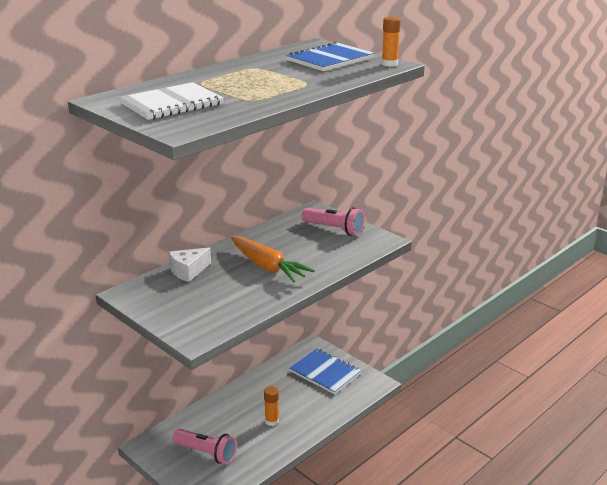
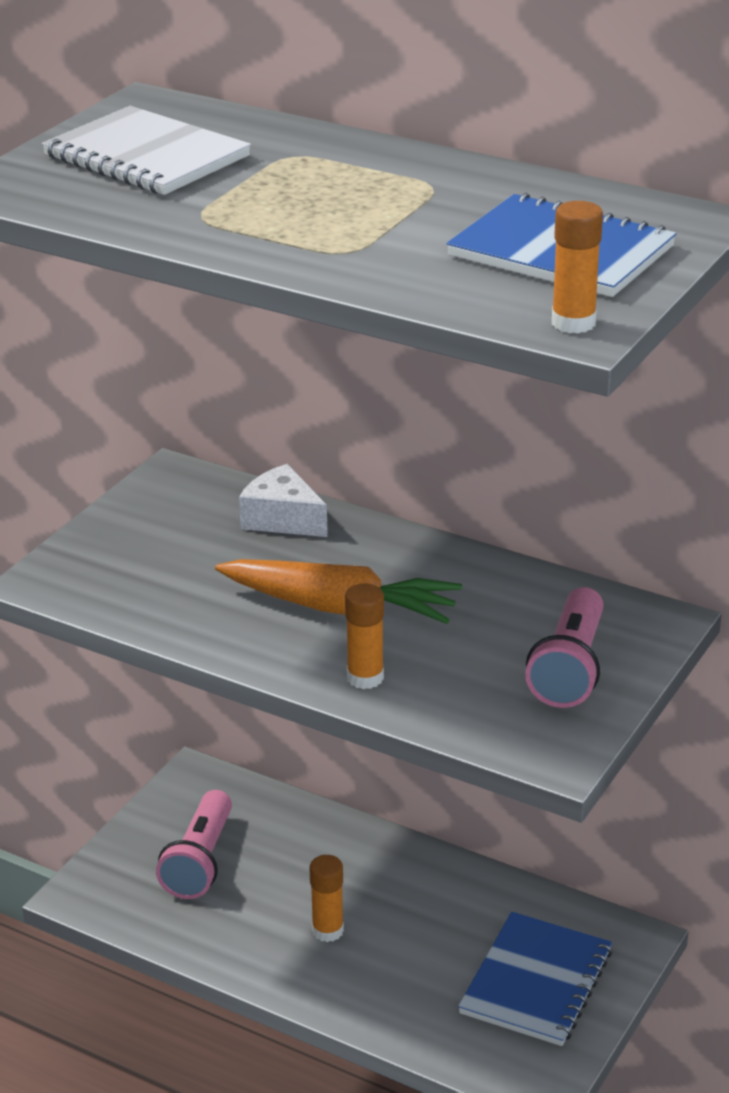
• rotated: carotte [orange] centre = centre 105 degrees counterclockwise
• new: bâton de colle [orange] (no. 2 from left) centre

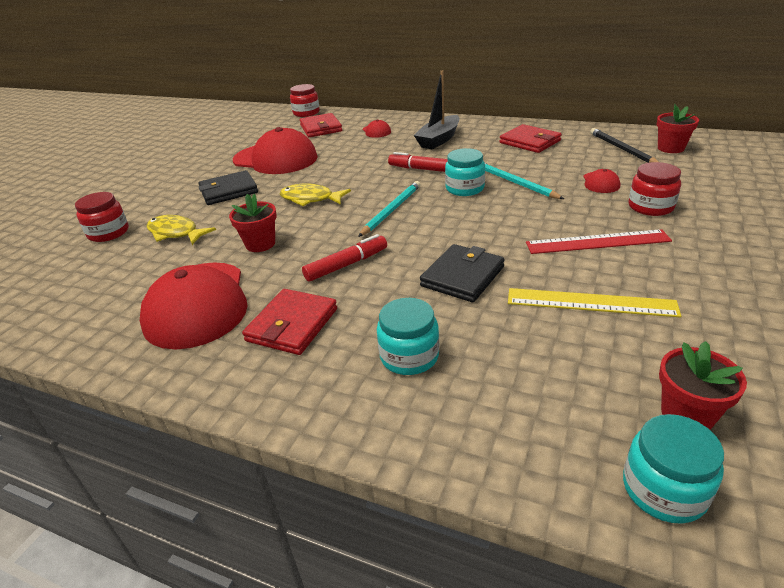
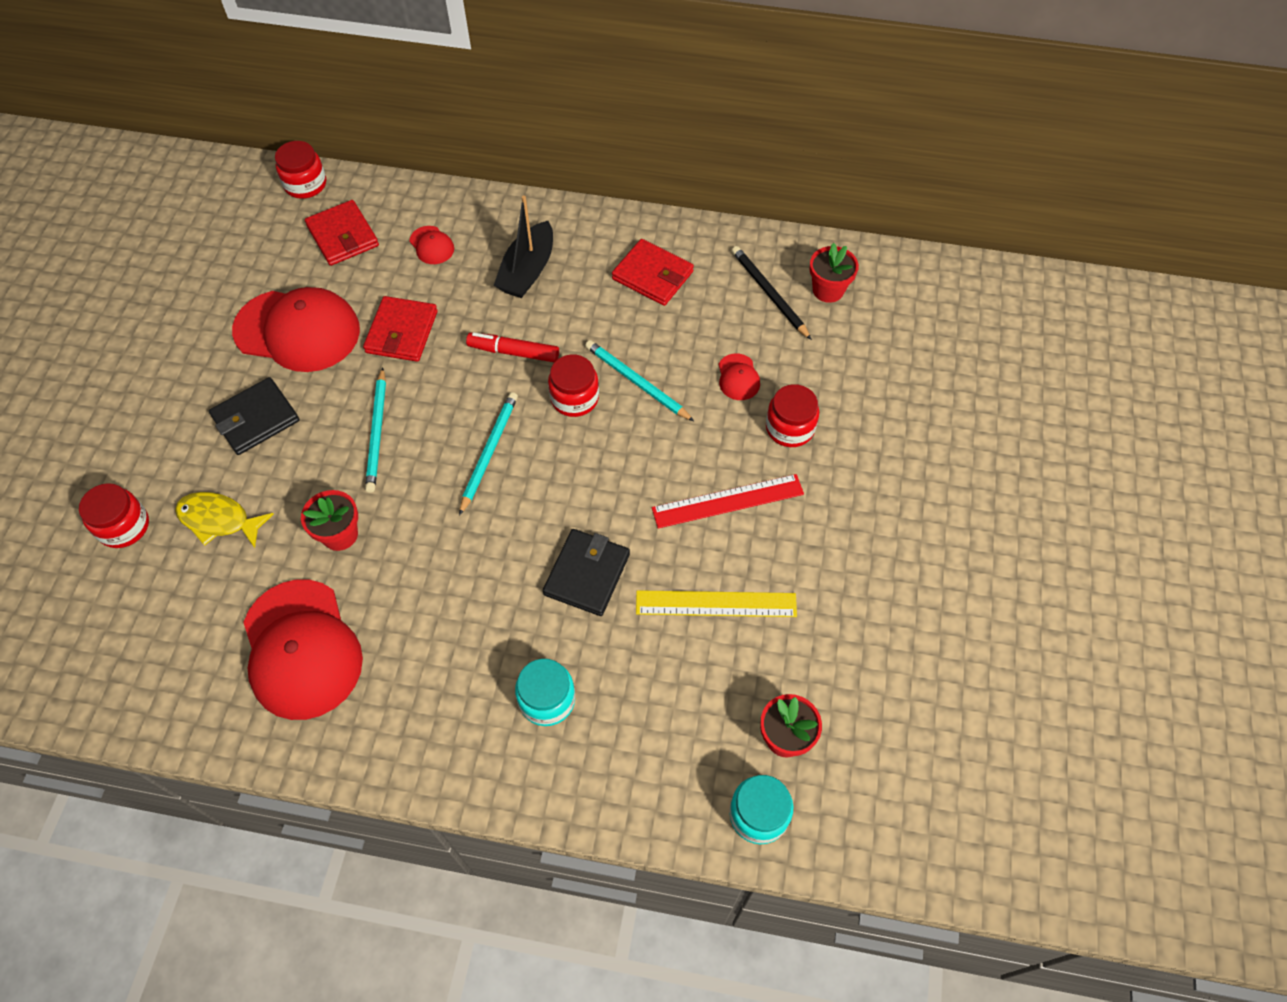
• shifted: portefeuille [rouge] (no. 1 from left in the first image) centre to portefeuille [rouge] (no. 2 from left) top left
• swapped: poisson [jaune] (no. 2 from left) top centre to crayon [turquoise] (no. 1 from left) middle left
• repainted: bocal [turquoise] (no. 2 from left) top centre to bocal [rouge] (no. 3 from left) centre
• gone: feutre [rouge] (no. 1 from left) centre

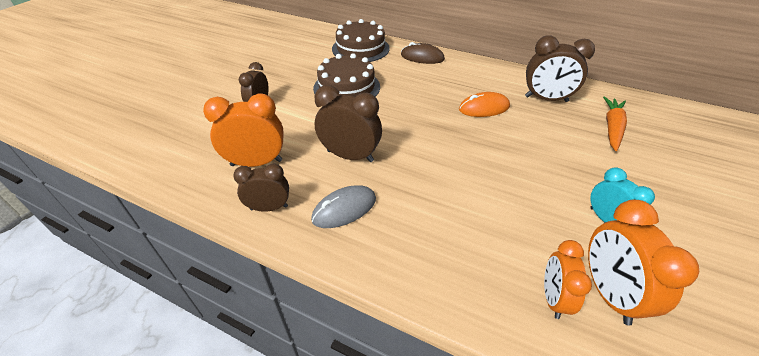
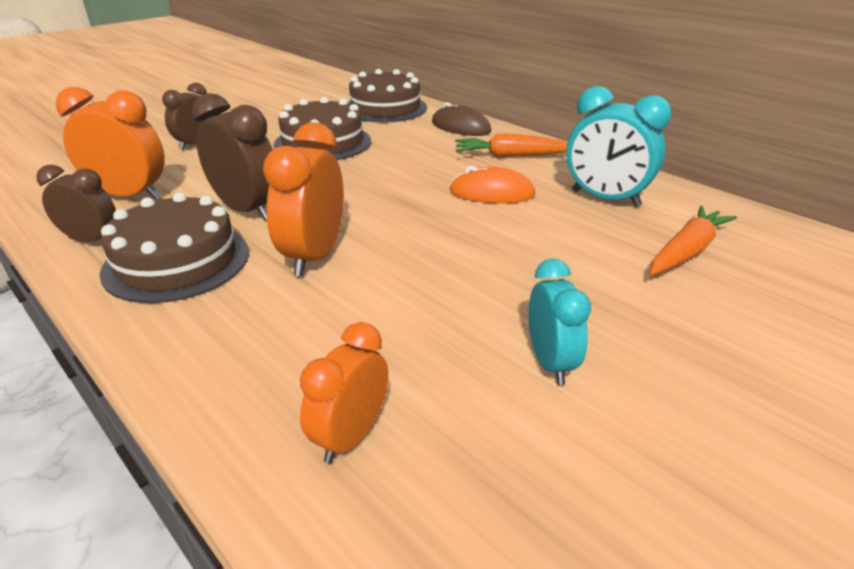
• swapped: souris [gris] centre to gâteau [marron] (no. 1 from left) middle left
• shifted: réveil [orange] (no. 3 from left in the first image) bottom right to réveil [orange] (no. 2 from left) centre
• new: carotte [orange] (no. 1 from left) top centre
• repainted: réveil [marron] (no. 4 from left) top right to réveil [turquoise] (no. 2 from left) top right

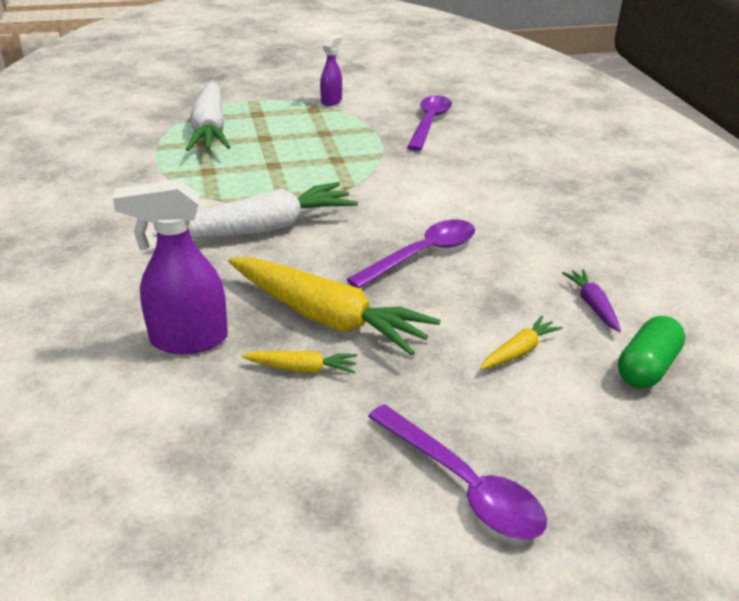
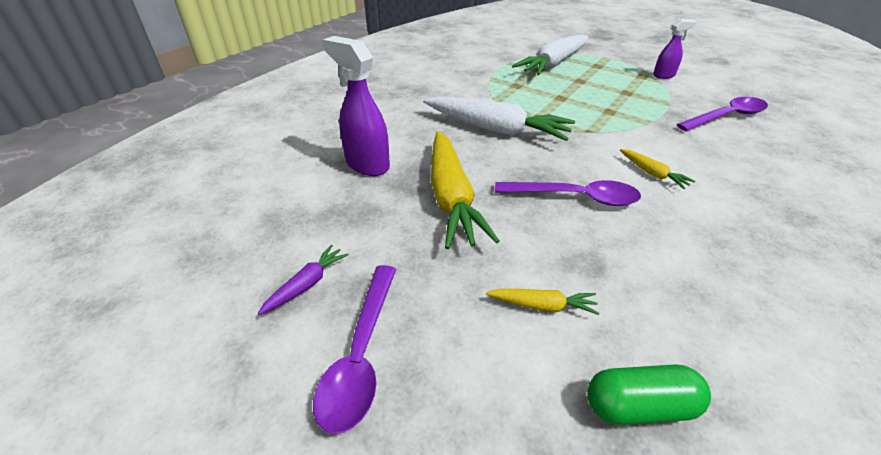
• shifted: carotte [violet] middle right to centre
• shifted: carotte [jaune] (no. 1 from left in the first image) centre to carotte [jaune] (no. 3 from left) middle right

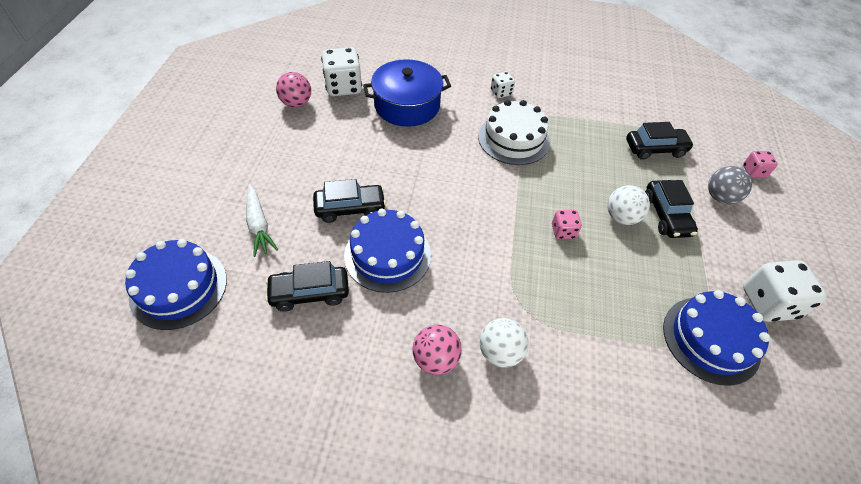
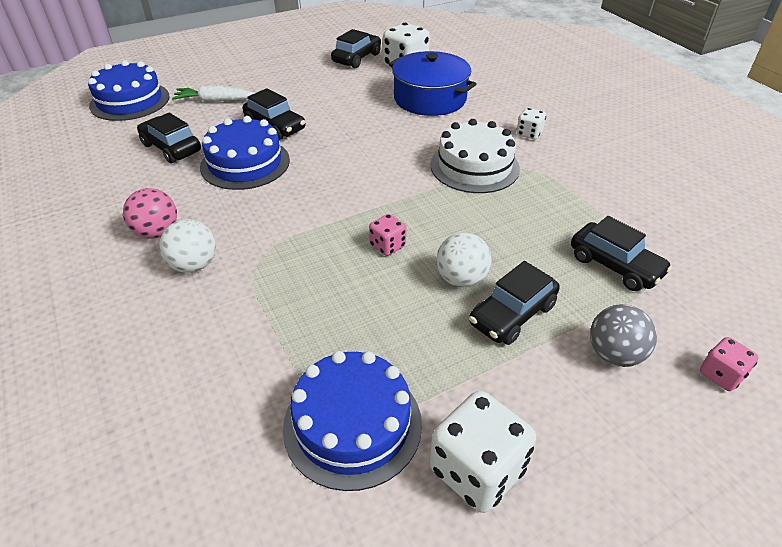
• rotated: carotte [blanc] middle left = top left 60 degrees clockwise
• swapped: balle [rose] (no. 1 from left) top centre to voiture [noir] (no. 3 from left) top centre

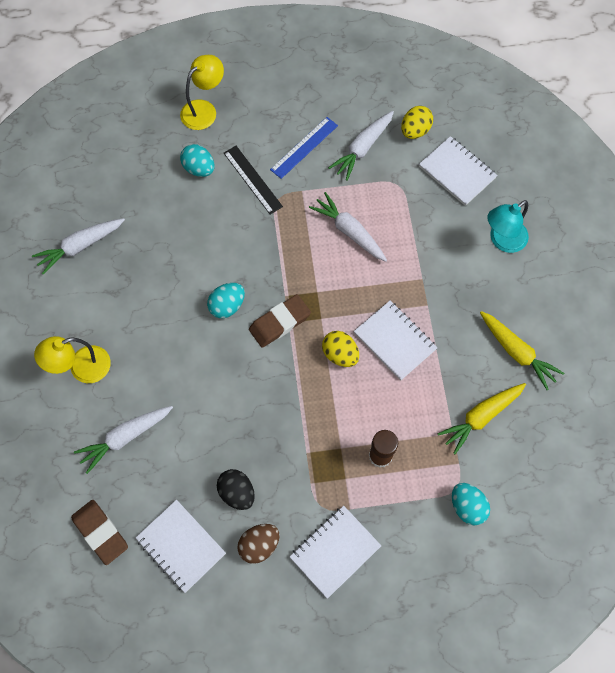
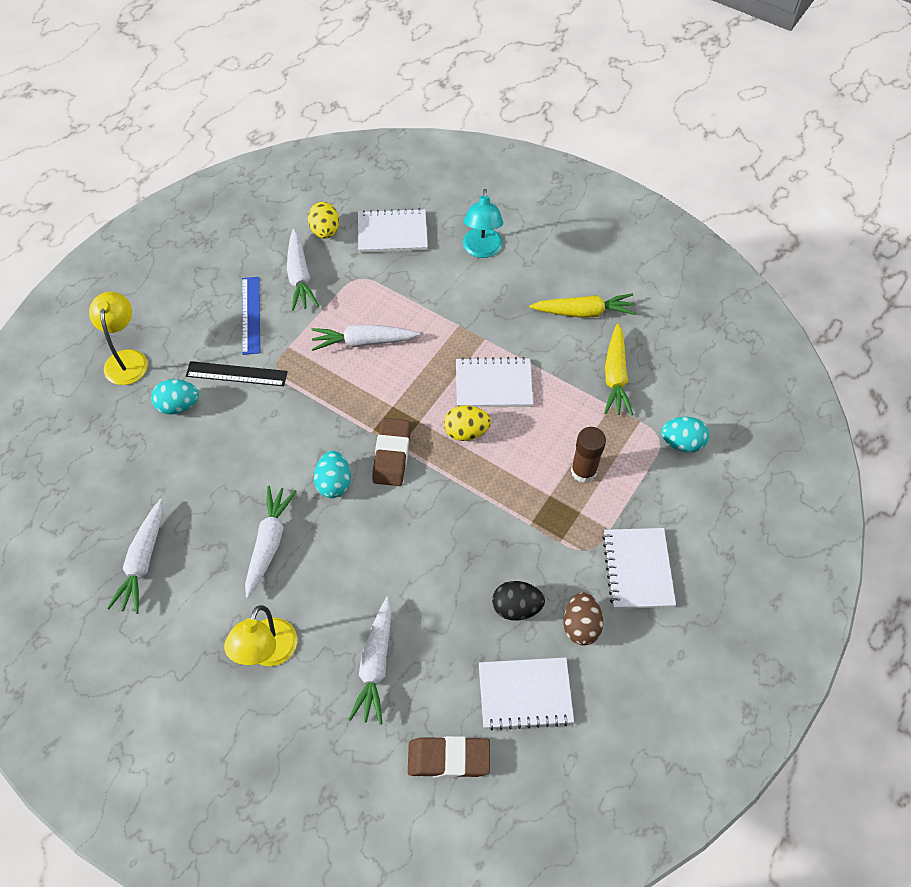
• new: carotte [blanc] (no. 2 from left) middle left

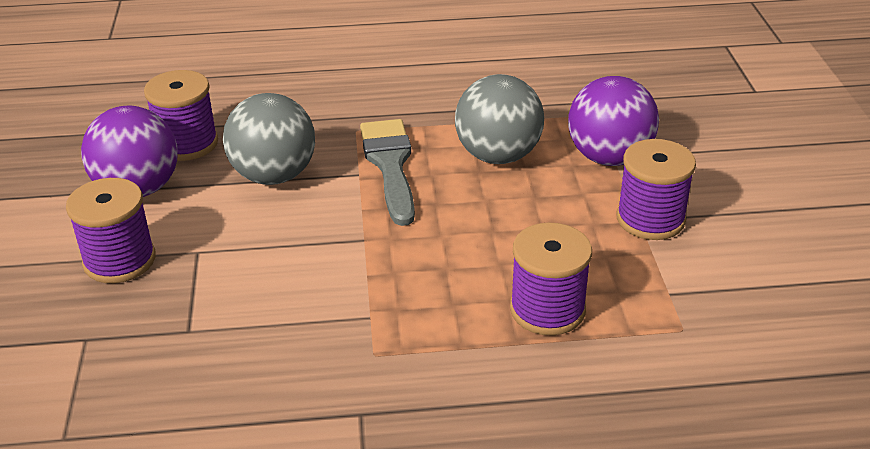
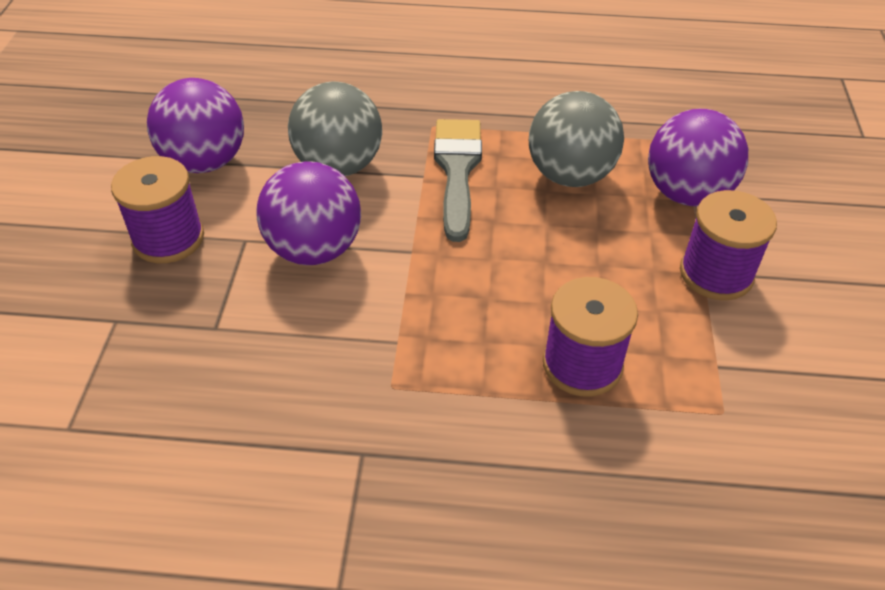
• new: balle [violet] (no. 2 from left) centre
• gone: bobine [violet] (no. 2 from left) top left

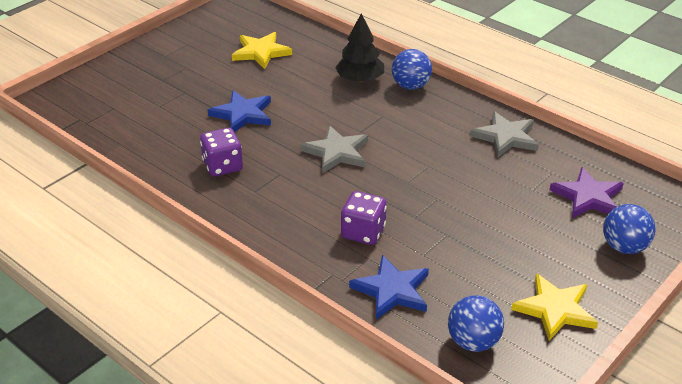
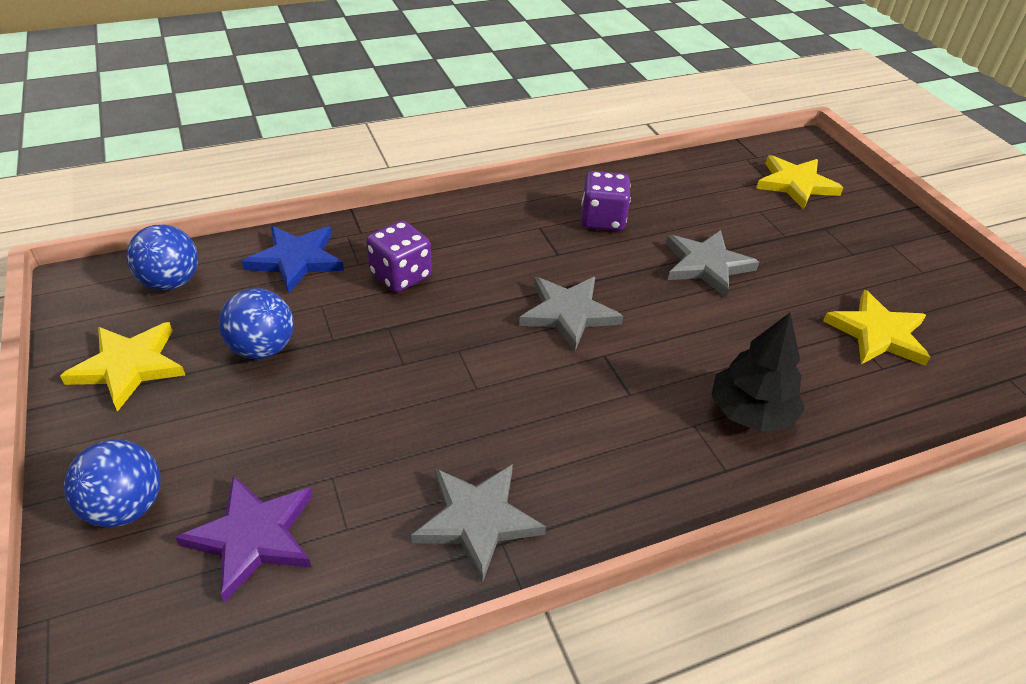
• shifted: balle [bleu] (no. 1 from left in the first image) top centre to balle [bleu] (no. 3 from left) middle left
• repainted: étoile [bleu] (no. 1 from left) top centre to étoile [gris] (no. 3 from left) middle right
• new: étoile [jaune] (no. 2 from left) top right

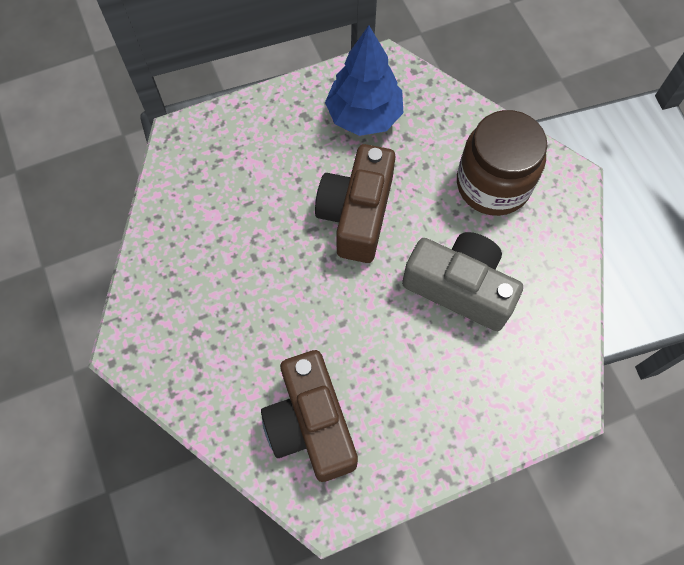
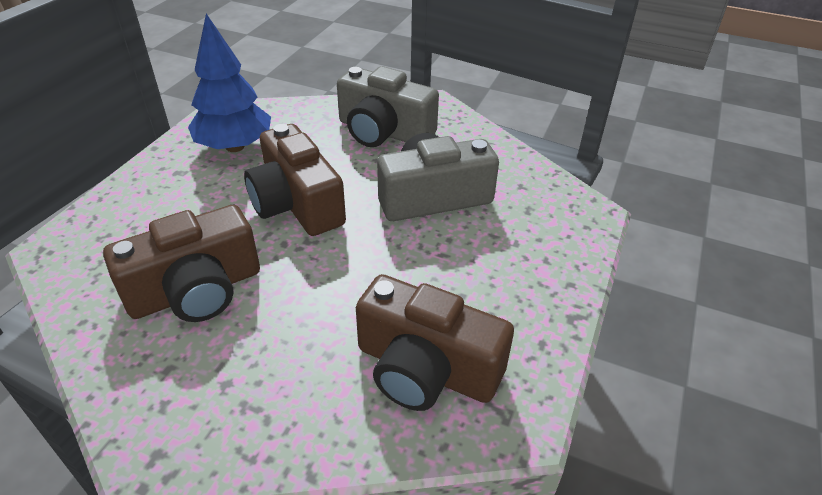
• new: appareil photo [marron] (no. 1 from left) middle left
• swapped: bocal [marron] top right to appareil photo [gris] (no. 1 from left) top centre

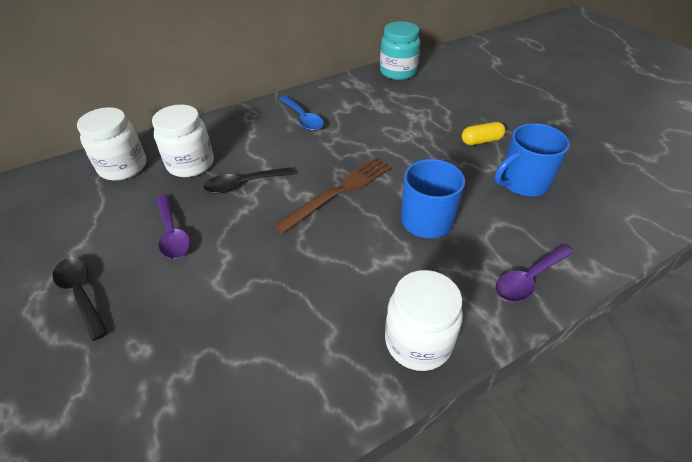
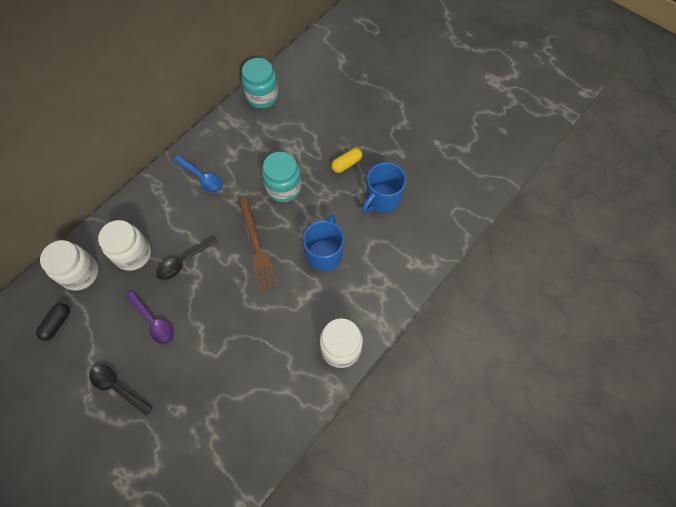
• new: gélule [noir] middle left
• rotated: fourchette [marron] centre = centre 135 degrees clockwise
• new: bocal [turquoise] (no. 2 from left) centre
• gone: cuillère [violet] (no. 2 from left) middle right

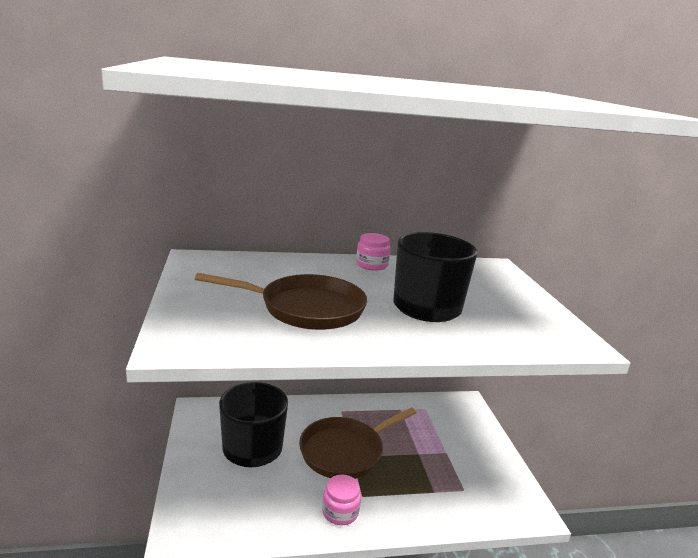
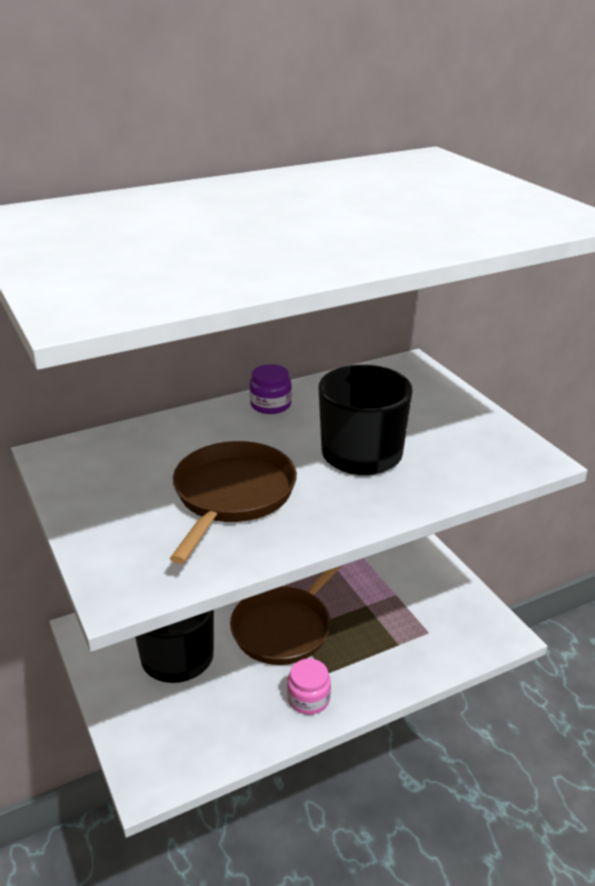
• rotated: poêle [marron] (no. 1 from left) centre = centre 60 degrees counterclockwise
• repainted: bocal [rose] (no. 2 from left) centre to bocal [violet] centre

